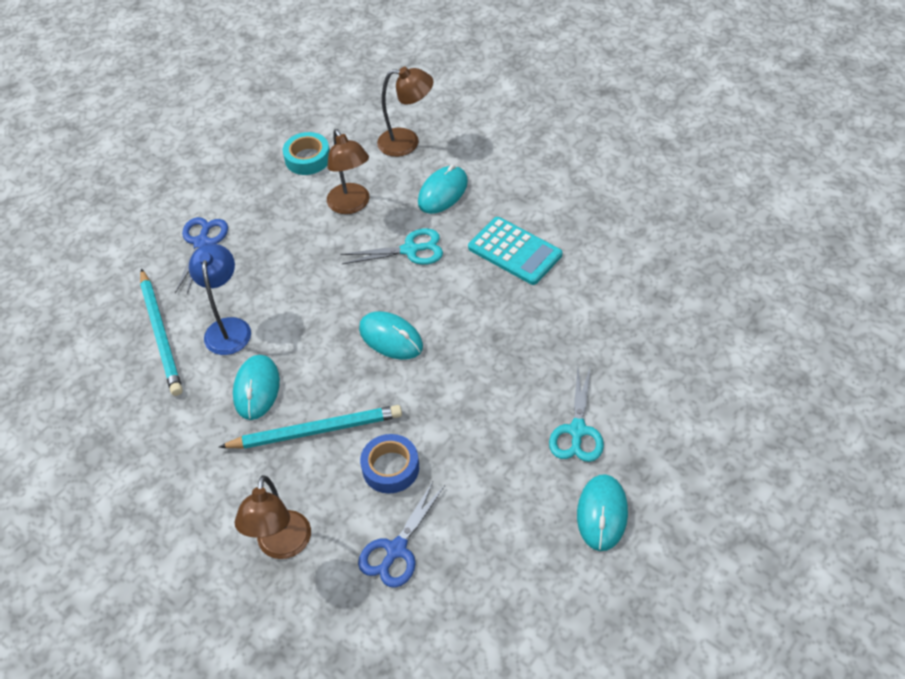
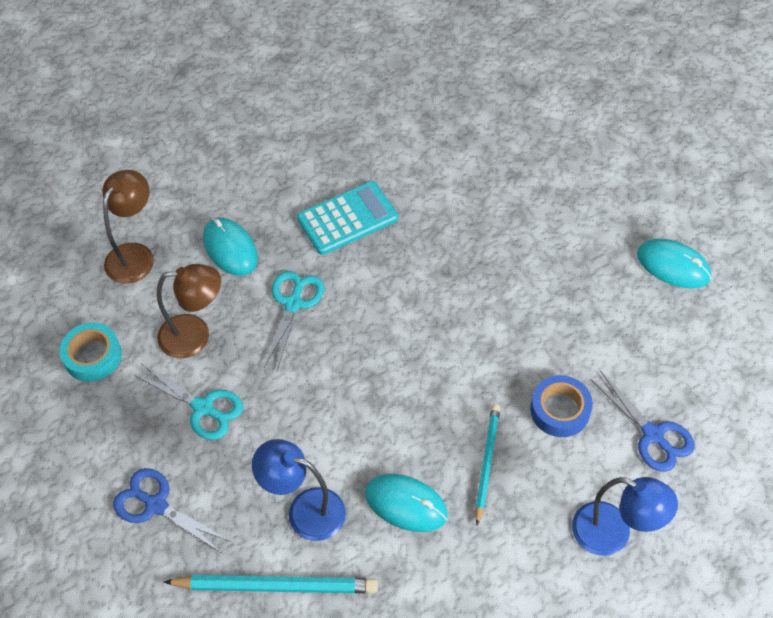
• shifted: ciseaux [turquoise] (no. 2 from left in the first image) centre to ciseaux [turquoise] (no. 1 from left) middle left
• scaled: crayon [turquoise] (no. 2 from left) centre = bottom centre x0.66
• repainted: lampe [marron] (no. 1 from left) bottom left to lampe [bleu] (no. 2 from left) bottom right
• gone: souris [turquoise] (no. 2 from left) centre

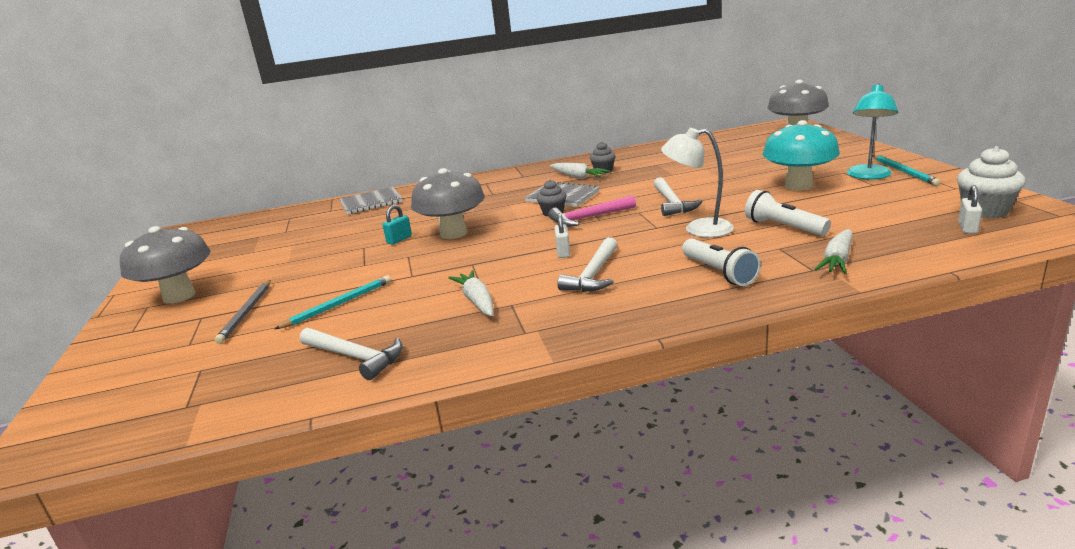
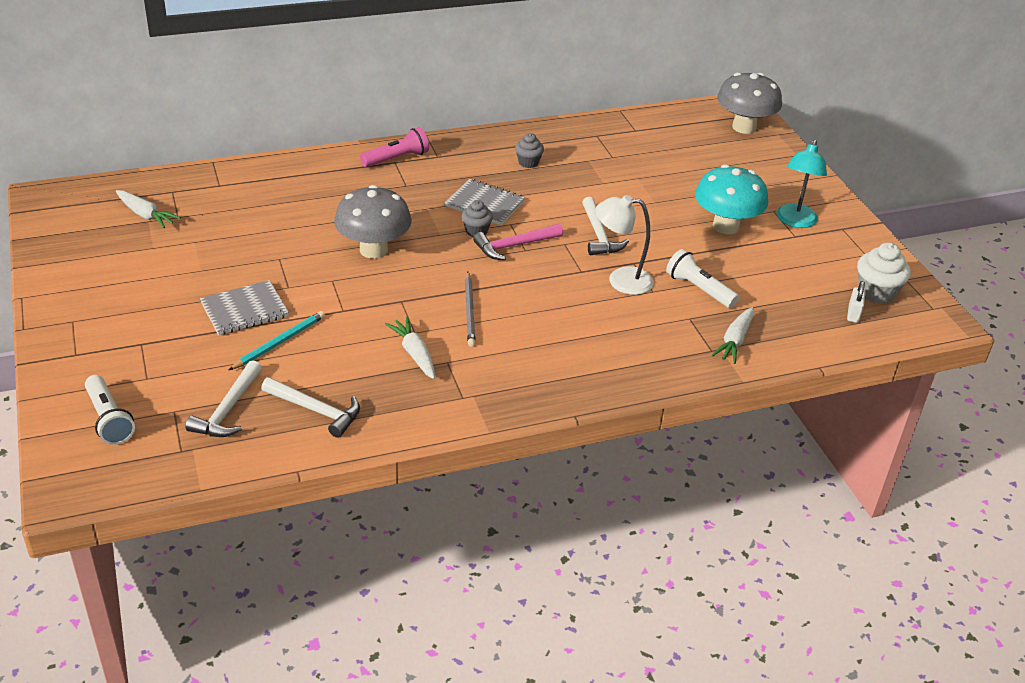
• shifted: lampe de poche [blanc] (no. 1 from left) middle right to middle left
• shifted: carotte [blanc] (no. 2 from left in the first image) top centre to carotte [blanc] (no. 1 from left) top left
• shifted: marteau [blanc] (no. 2 from left in the first image) centre to marteau [blanc] (no. 1 from left) middle left
• shifted: carnet [gris] (no. 1 from left) centre to middle left
• new: lampe de poche [rose] top centre
• shifted: crayon [gris] middle left to centre
• gone: champignon [gris] (no. 1 from left) middle left
• gone: cadenas [turquoise] centre
• gone: cadenas [blanc] (no. 1 from left) centre
• gone: crayon [turquoise] (no. 2 from left) top right

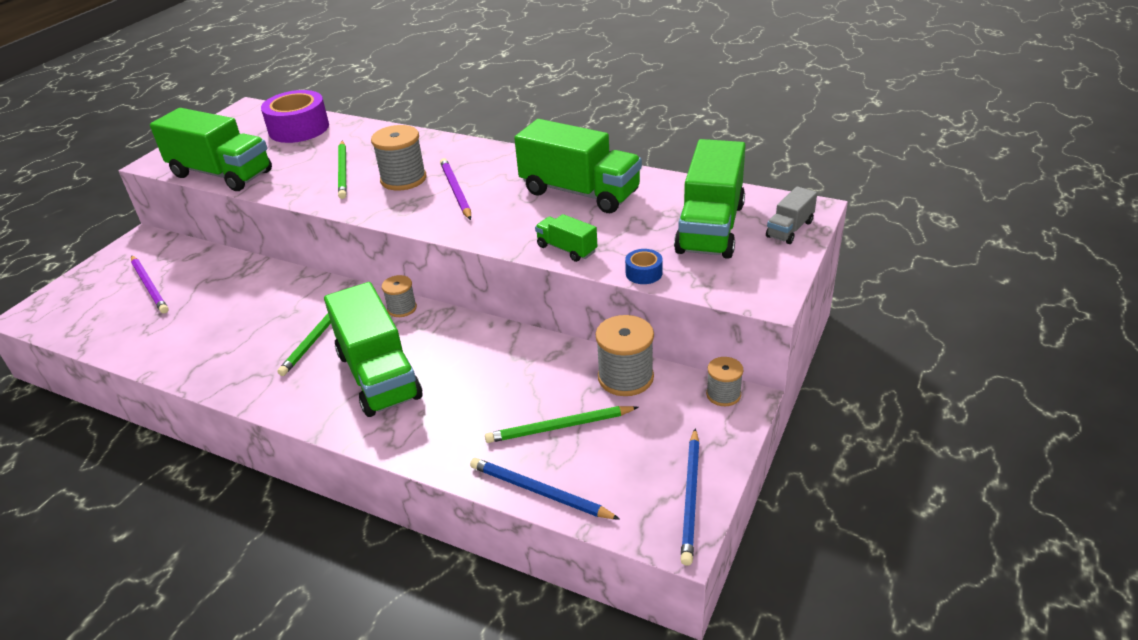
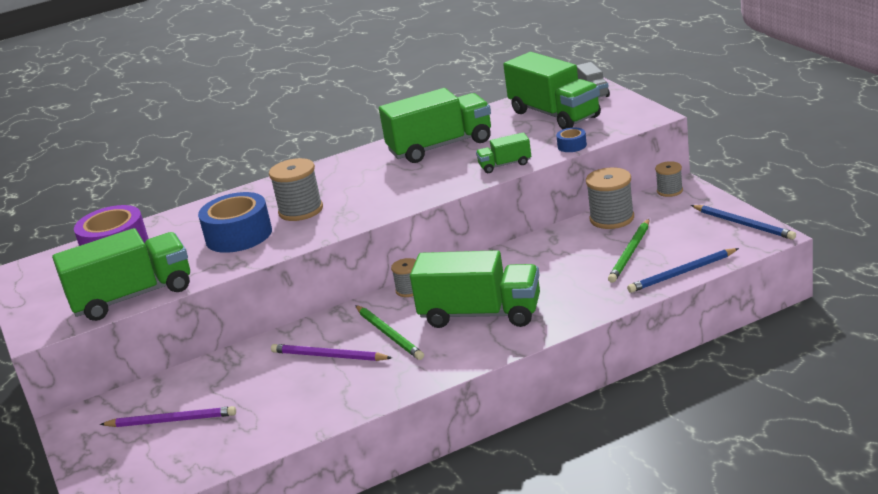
• swapped: crayon [vert] (no. 2 from left) top left to ruban adhésif [bleu] (no. 1 from left) middle left
• shifted: crayon [violet] (no. 2 from left) top centre to bottom centre

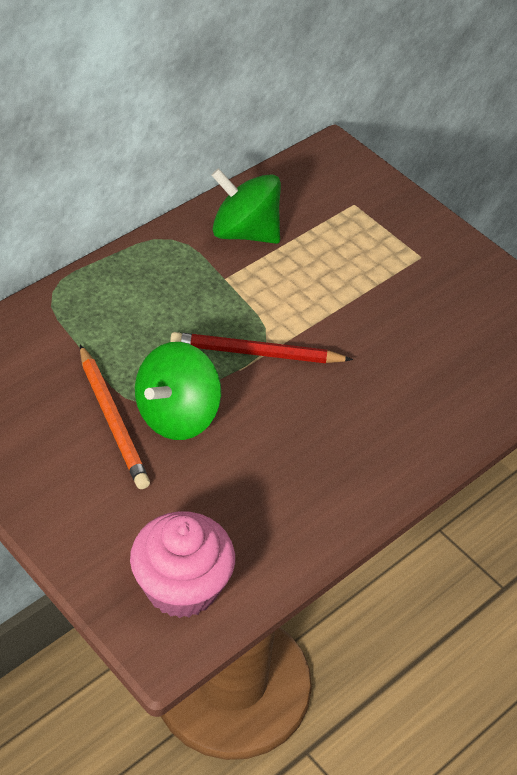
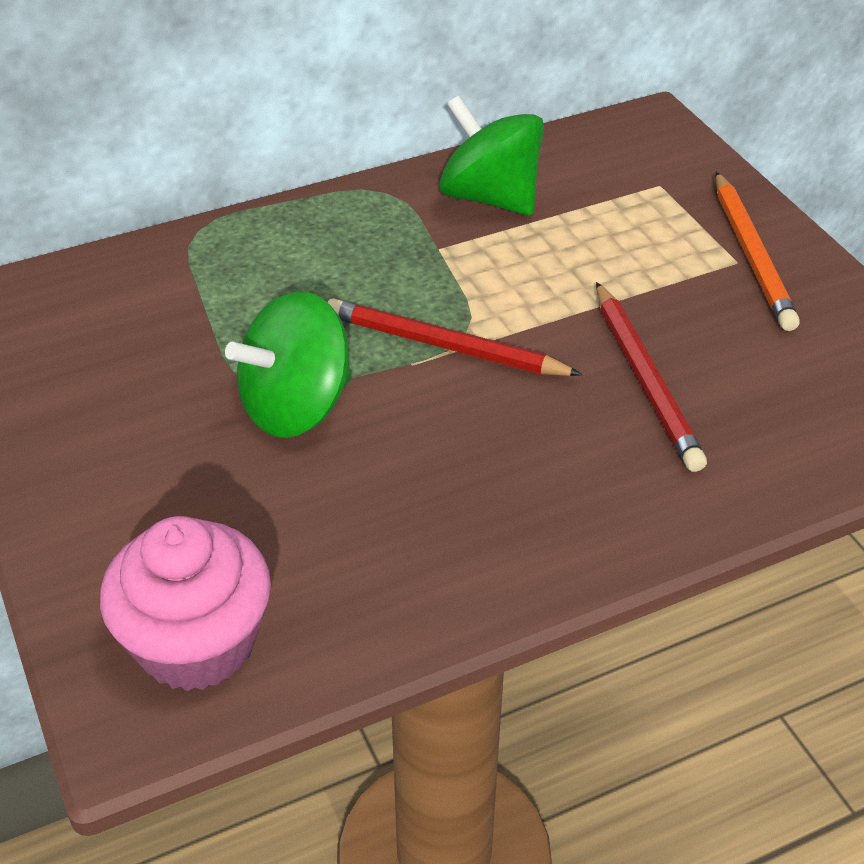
• new: crayon [rouge] (no. 2 from left) middle right
• shifted: crayon [orange] middle left to top right

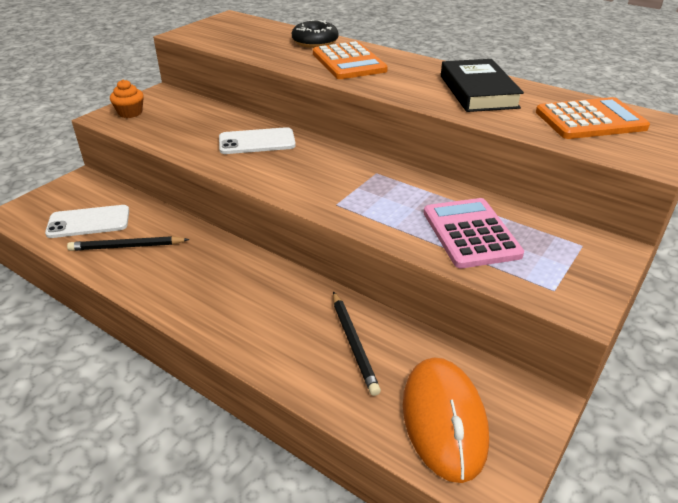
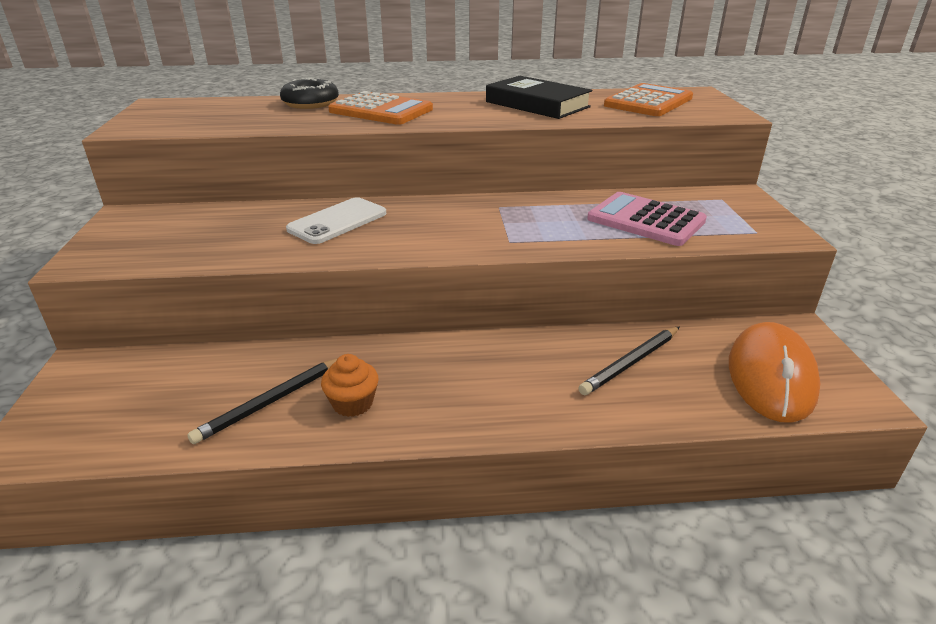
• shifted: muffin [orange] top left to centre
• rotated: crayon [noir] (no. 2 from left) bottom centre = middle right 105 degrees clockwise
• rotated: souris [orange] bottom centre = middle right 60 degrees clockwise
• gone: téléphone [blanc] (no. 1 from left) middle left

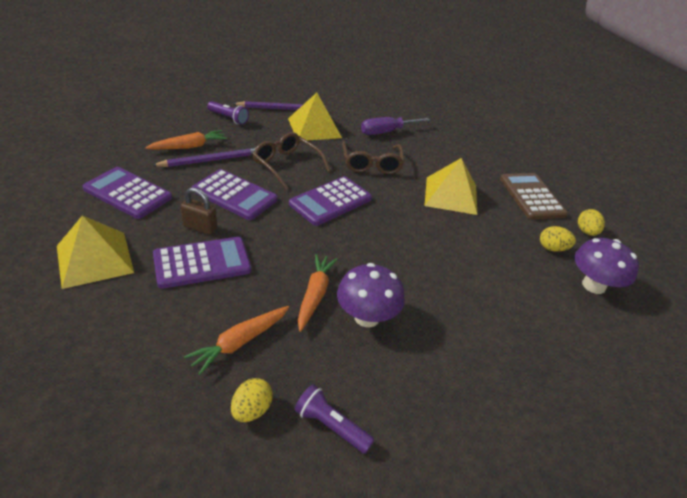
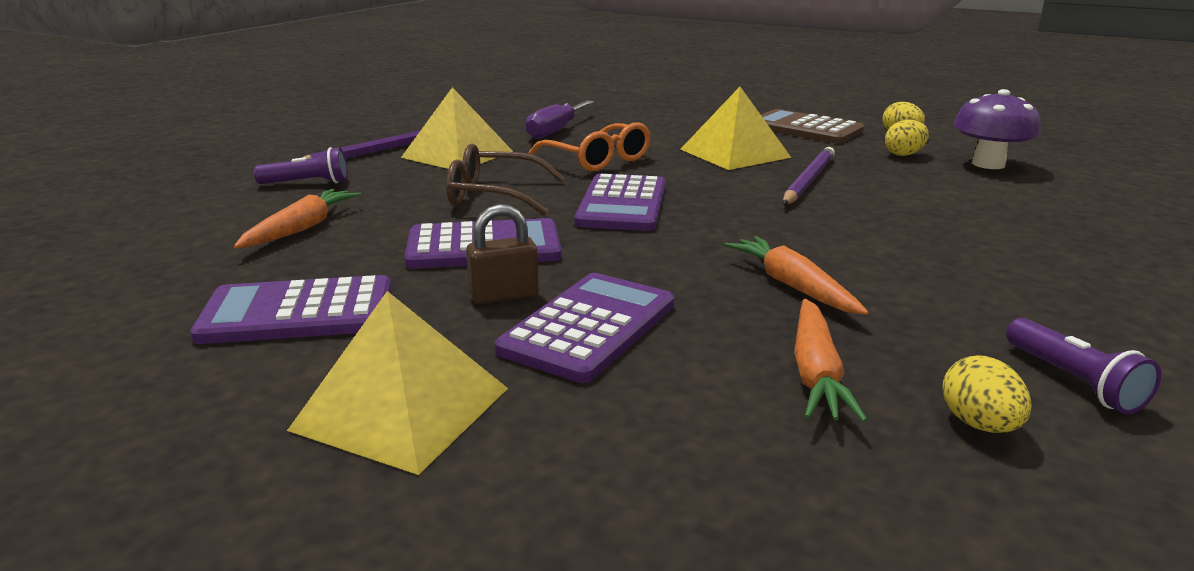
• repainted: lunettes [marron] (no. 2 from left) top centre to lunettes [orange] top centre
• shifted: crayon [violet] (no. 1 from left in the first image) top left to crayon [violet] (no. 2 from left) top right
• rotated: lampe de poche [violet] (no. 2 from left) bottom centre = middle right 105 degrees counterclockwise
• gone: champignon [violet] (no. 1 from left) centre

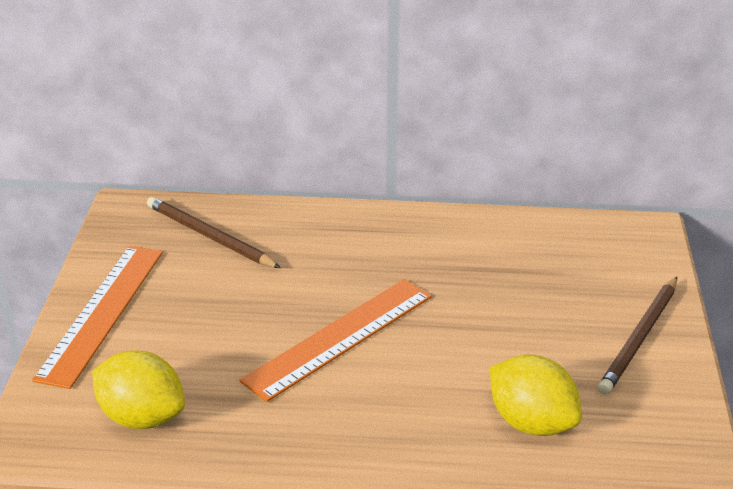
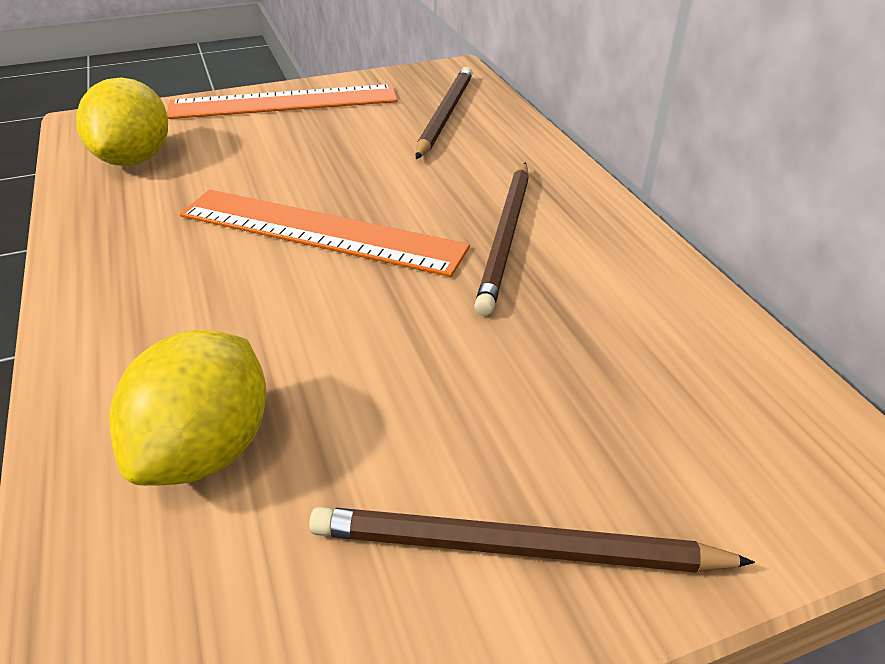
• new: crayon [marron] (no. 2 from left) centre

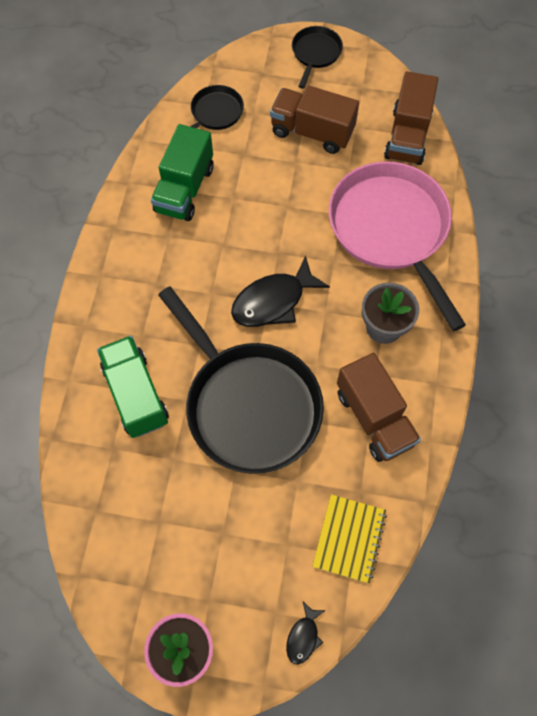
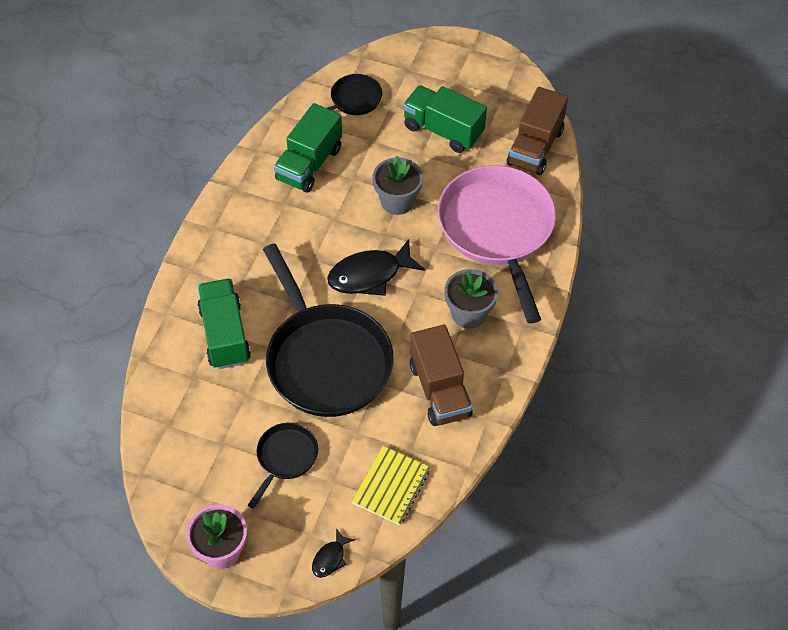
• shifted: poêle [noir] (no. 3 from left in the first image) top centre to poêle [noir] (no. 1 from left) bottom centre
• new: pot de fleurs [gris] (no. 1 from left) top centre
• repainted: camion [marron] (no. 1 from left) top centre to camion [vert] (no. 3 from left) top centre

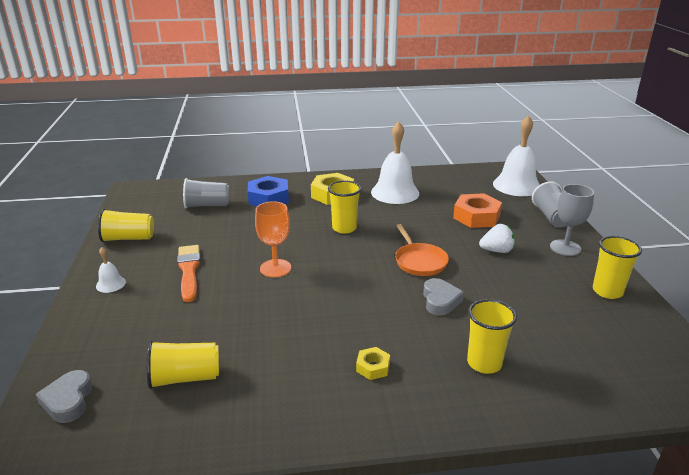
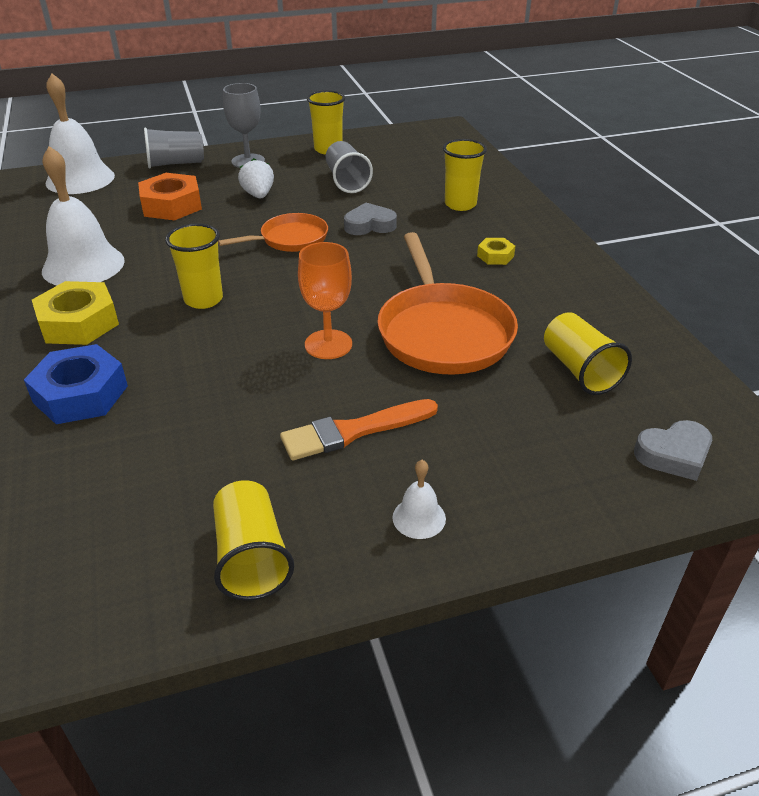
• shifted: gobelet [gris] (no. 1 from left in the first image) middle left to gobelet [gris] (no. 2 from left) top centre
• new: poêle [orange] (no. 2 from left) centre

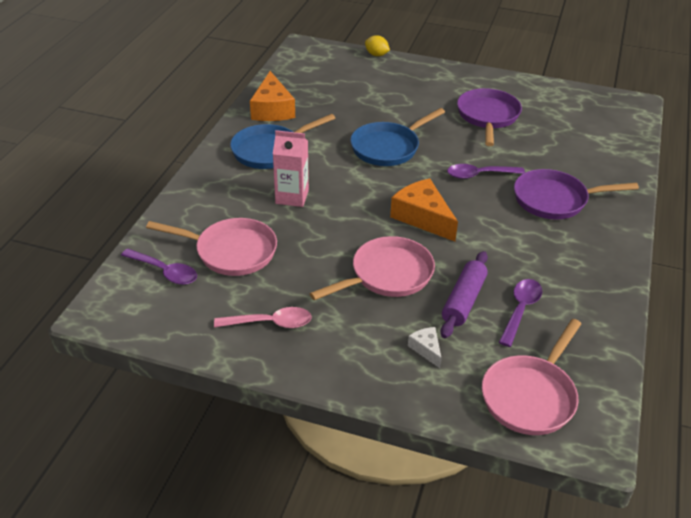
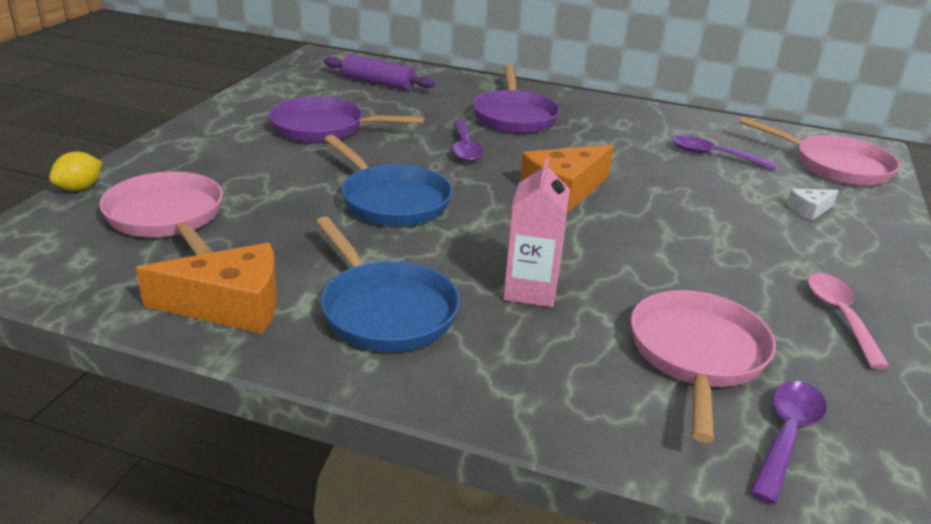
• shifted: poêle [rose] (no. 2 from left in the first image) centre to poêle [rose] (no. 1 from left) middle left
• shifted: rouleau à pâtisserie [violet] middle right to top centre

